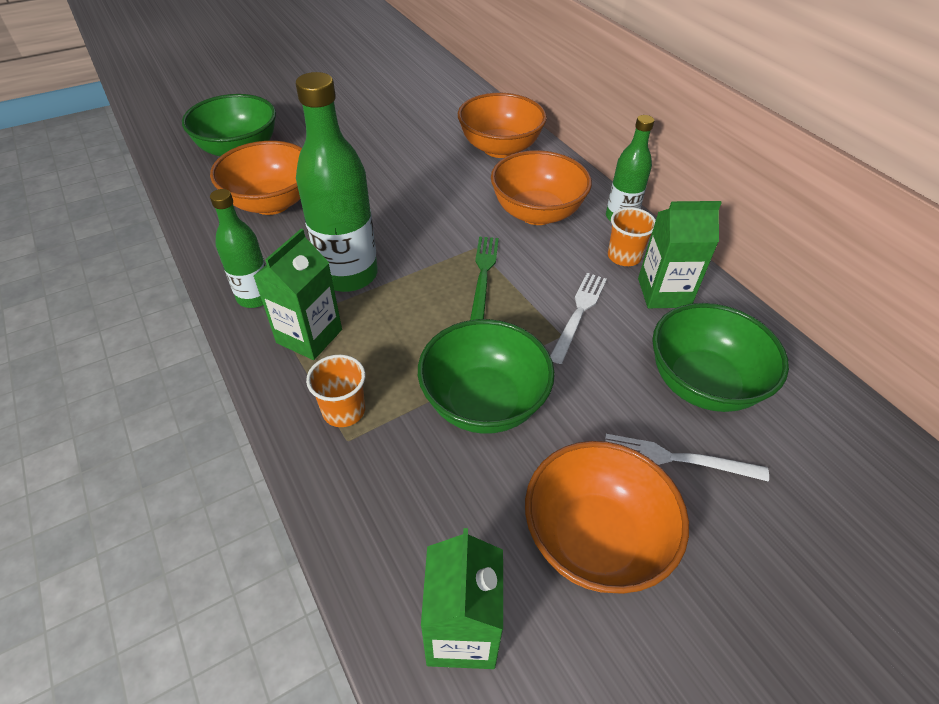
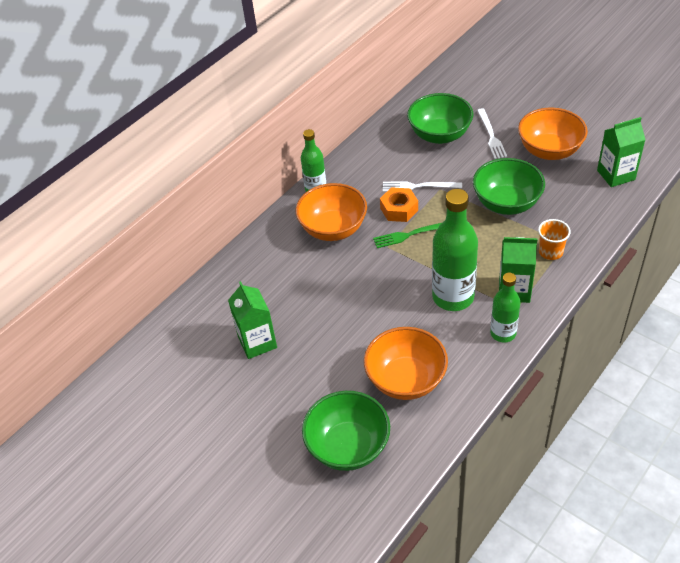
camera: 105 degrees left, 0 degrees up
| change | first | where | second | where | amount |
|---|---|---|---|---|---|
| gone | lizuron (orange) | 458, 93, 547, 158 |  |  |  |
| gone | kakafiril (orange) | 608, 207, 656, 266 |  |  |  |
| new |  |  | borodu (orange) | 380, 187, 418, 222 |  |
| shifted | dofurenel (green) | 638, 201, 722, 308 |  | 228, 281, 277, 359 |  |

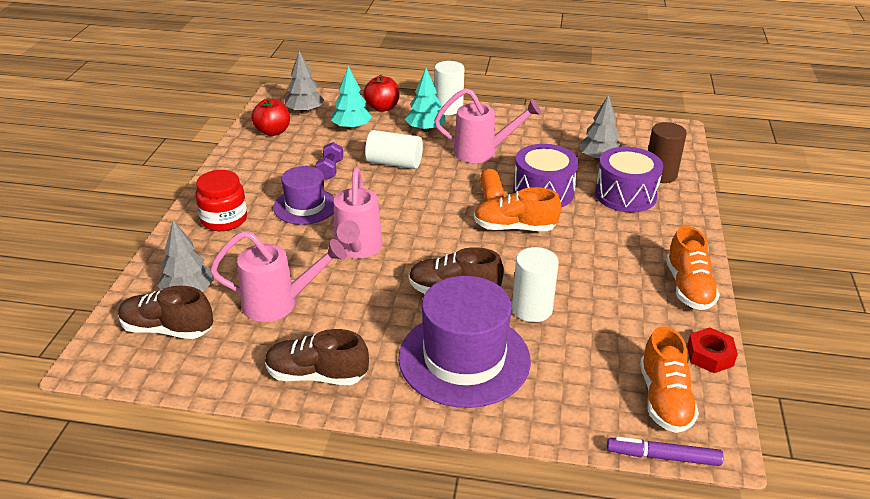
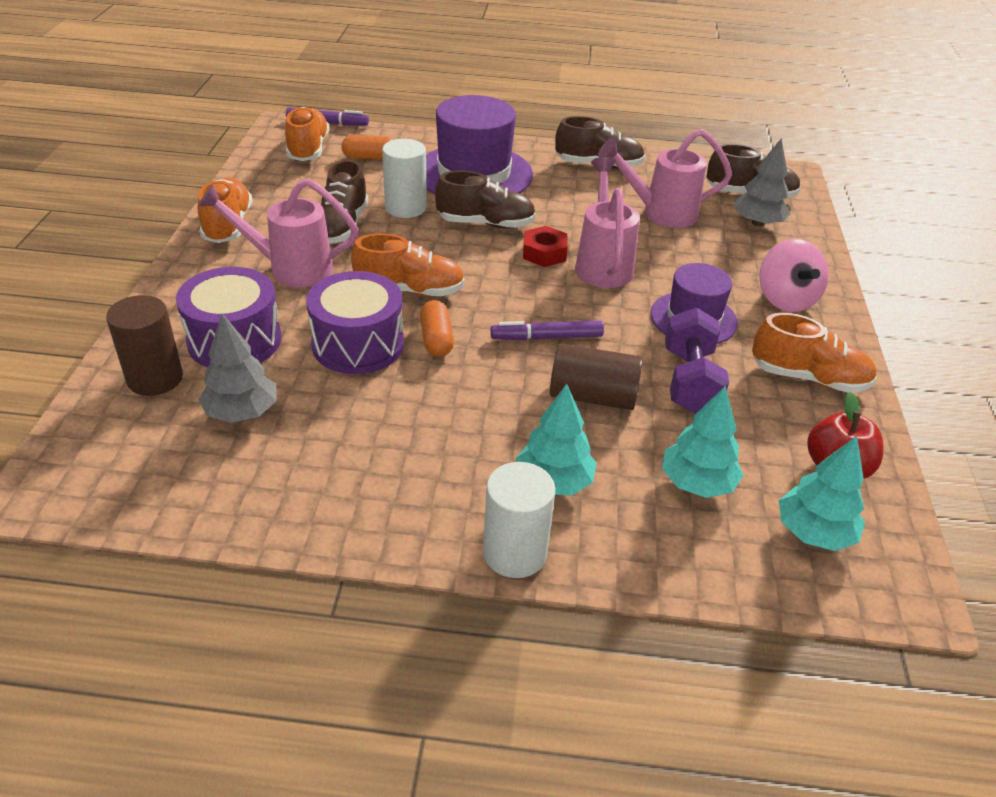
camera: 175 degrees right, 5 degrees up
| change | first | where | second | where | amount |
|---|---|---|---|---|---|
| gone | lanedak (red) | 363, 75, 400, 112 |  |  |  |
| new |  |  | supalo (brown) | 321, 160, 368, 244 |  |
| new |  |  | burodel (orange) | 342, 135, 394, 160 |  |
| new |  |  | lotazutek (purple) | 490, 321, 604, 340 |  |
| new |  |  | supalo (orange) | 752, 313, 877, 393 |  |
| shifted | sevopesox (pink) | 434, 88, 542, 163 |  | 198, 179, 359, 287 |  |
| shifted | borodu (red) | 687, 327, 738, 373 |  | 523, 226, 568, 267 |  |
| swapped | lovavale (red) | 195, 170, 247, 231 | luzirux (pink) | 759, 239, 829, 312 |  |
| repainted | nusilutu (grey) | 285, 51, 324, 114 | nusilutu (turquoise) | 779, 436, 865, 551 |  |
| repainted | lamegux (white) | 365, 130, 423, 169 | lamegux (brown) | 550, 343, 643, 410 |  |
| scaled | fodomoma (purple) | 315, 142, 343, 180 |  | 665, 308, 729, 414 | x1.62 |

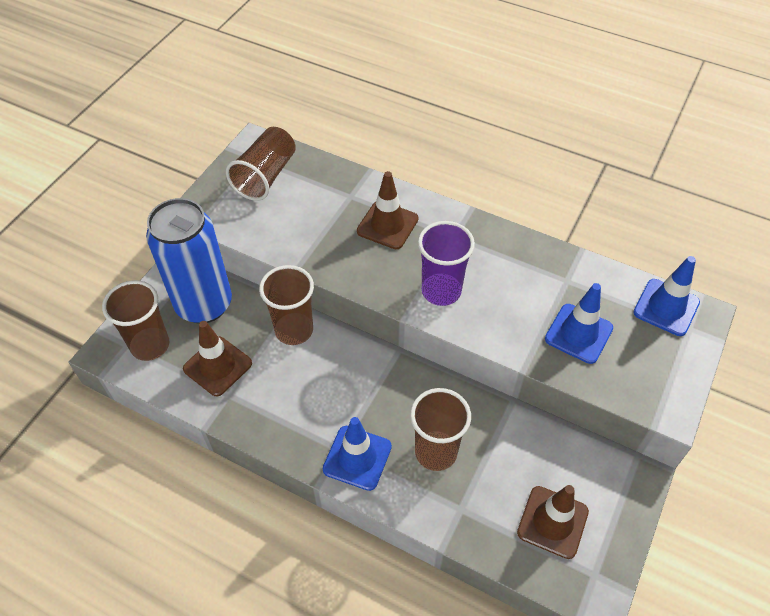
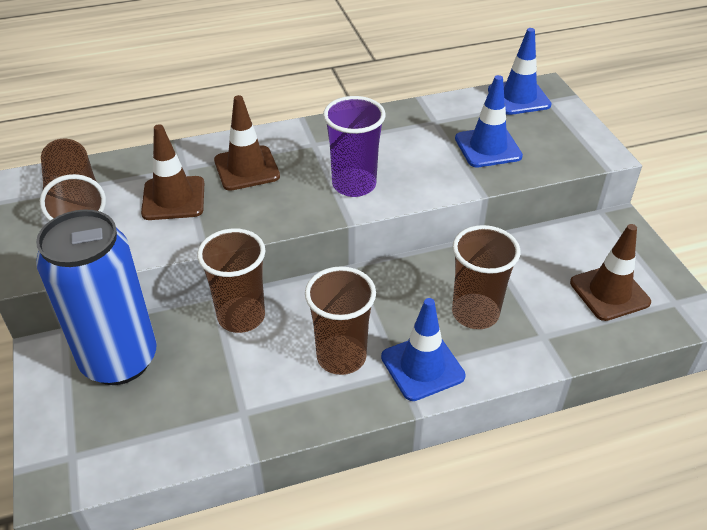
camera: 45 degrees left, 10 degrees down
| change | first | where | second | where | amount |
|---|---|---|---|---|---|
| shifted | kakafiril (brown) | 102, 280, 169, 361 |  | 305, 266, 376, 375 |  |
| shifted | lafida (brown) | 183, 321, 252, 396 |  | 141, 124, 204, 220 |  |

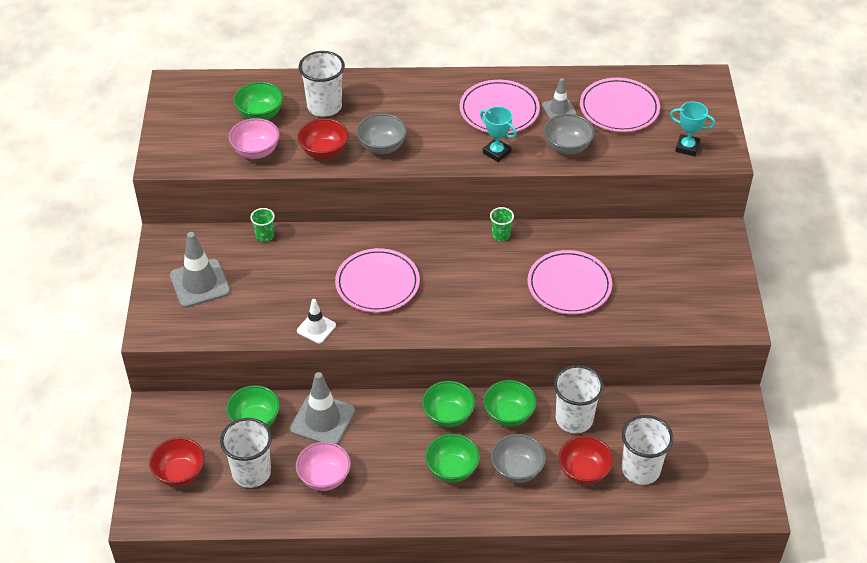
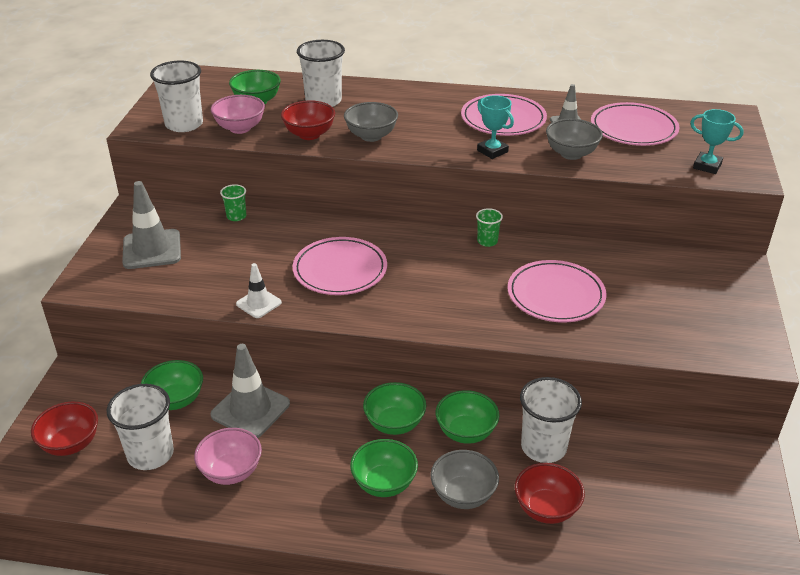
camera: 10 degrees right, 10 degrees down
| change | first | where | second | where | amount |
|---|---|---|---|---|---|
| shifted | kakafiril (white) | 622, 415, 673, 485 |  | 150, 61, 203, 132 |  |

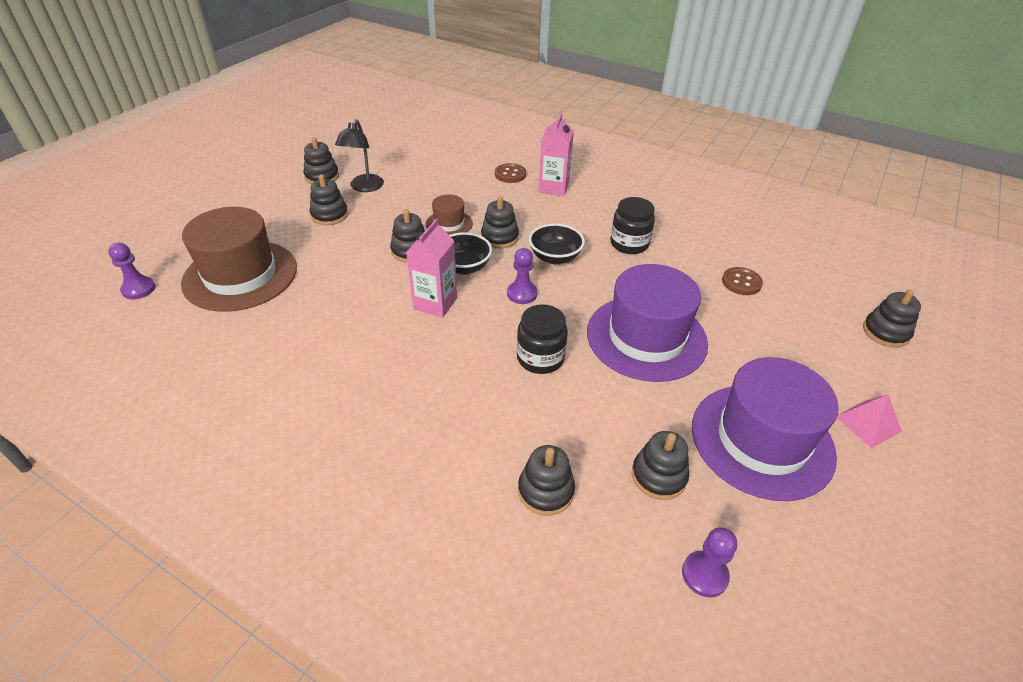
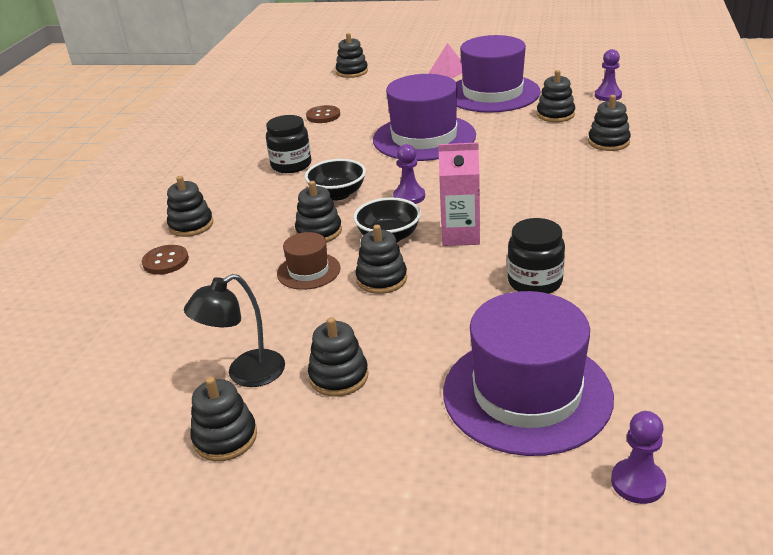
camera: 105 degrees left, 10 degrees down
| change | first | where | second | where | amount |
|---|---|---|---|---|---|
| shifted | lovavale (black) | 517, 304, 568, 374 |  | 507, 218, 565, 294 |  |
| swapped | dofurenel (pink) | 539, 113, 574, 196 | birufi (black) | 167, 176, 213, 237 |  |
| repainted | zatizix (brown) | 181, 207, 297, 312 | zatizix (purple) | 443, 291, 614, 456 |  |
| rotated | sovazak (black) | 335, 119, 384, 192 |  | 184, 274, 285, 387 | 150 degrees clockwise |

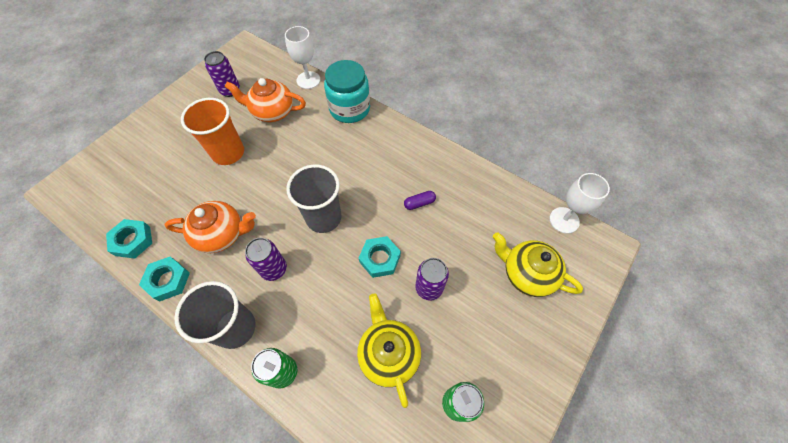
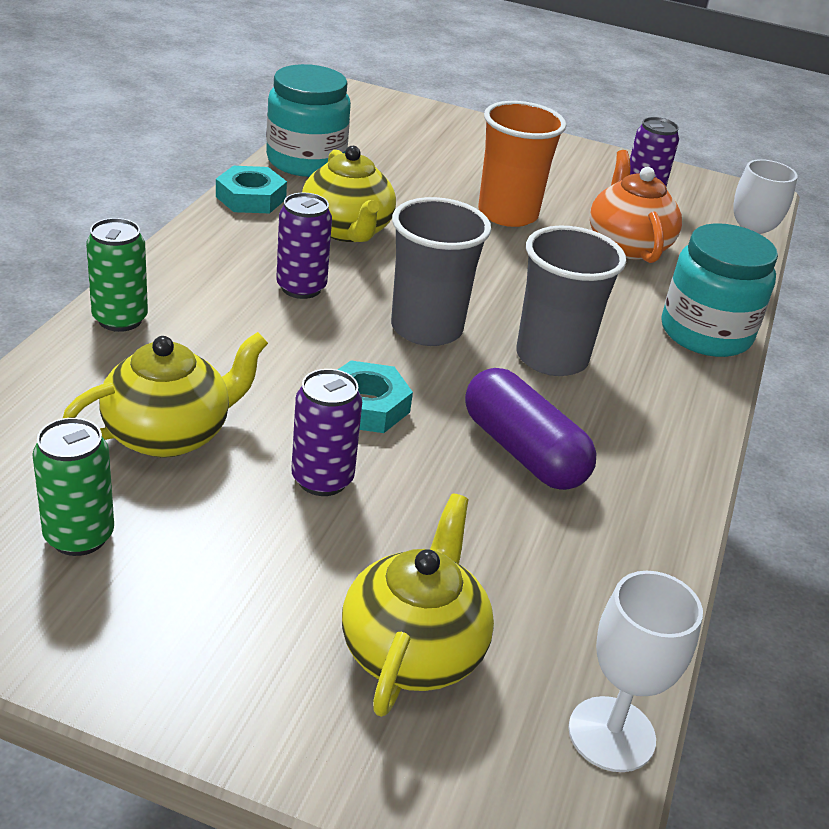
camera: 70 degrees right, 25 degrees down
| change | first | where | second | where | amount |
|---|---|---|---|---|---|
| shifted | kakafiril (grey) | 174, 281, 256, 349 |  | 516, 225, 626, 376 |  |
| swapped | borodu (turquoise) | 106, 219, 152, 259 | lovavale (turquoise) | 266, 64, 351, 177 |  |
| repainted | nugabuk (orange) | 165, 201, 256, 253 | nugabuk (yellow) | 302, 146, 396, 242 |  |
| scaled | burodel (purple) | 404, 191, 436, 210 |  | 465, 368, 597, 490 | x2.09 |

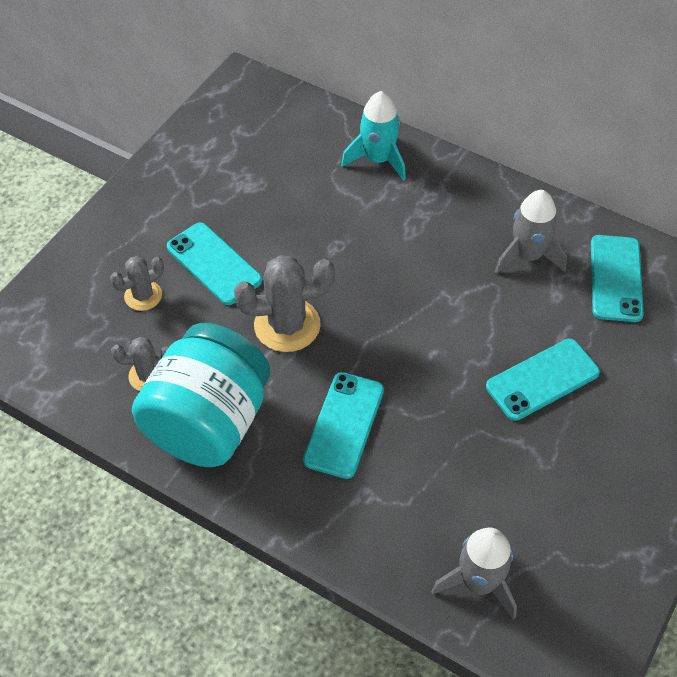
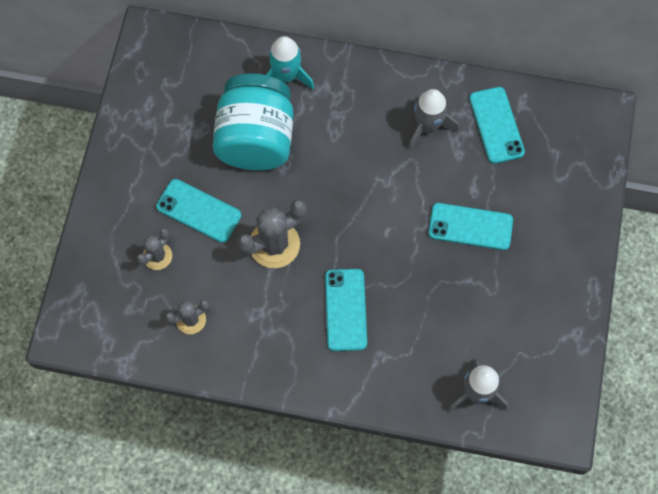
camera: 20 degrees left, 15 degrees up
| change | first | where | second | where | amount |
|---|---|---|---|---|---|
| shifted | lovavale (turquoise) | 132, 323, 270, 467 |  | 213, 73, 293, 171 |  |
| rotated | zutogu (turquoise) | 486, 339, 600, 421 |  | 428, 203, 513, 250 | 60 degrees clockwise |

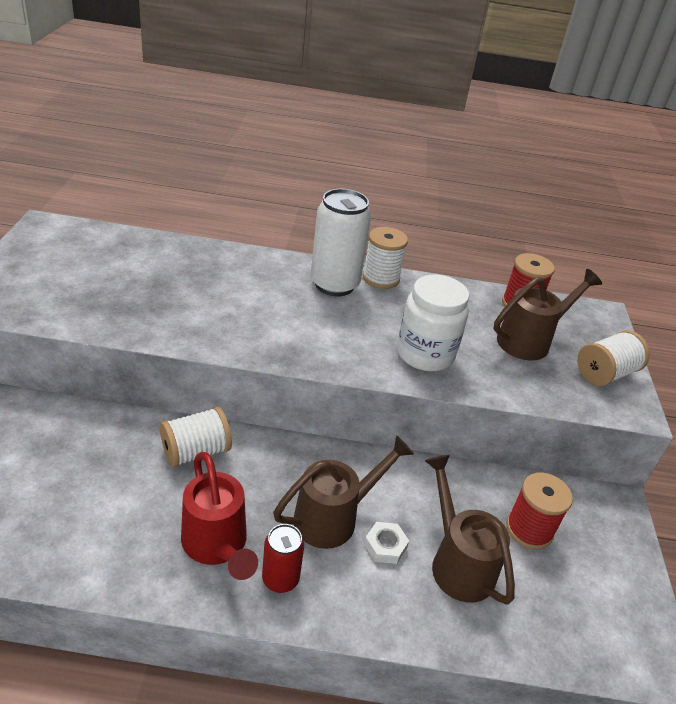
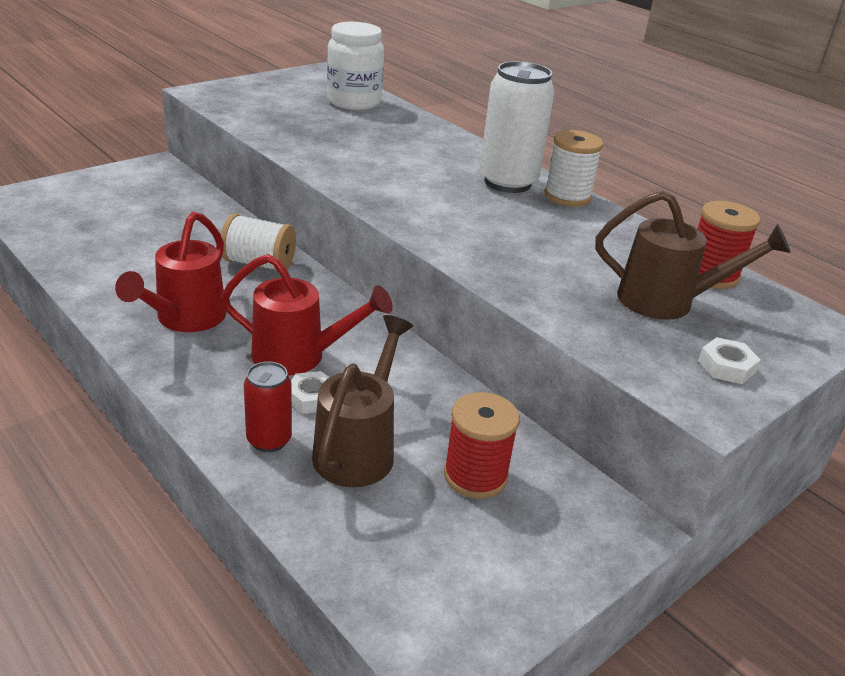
camera: 45 degrees right, 5 degrees down
| change | first | where | second | where | amount |
|---|---|---|---|---|---|
| shifted | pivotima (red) | 262, 524, 304, 593 |  | 244, 361, 292, 452 |  |
| shifted | lovavale (white) | 397, 275, 469, 372 |  | 327, 22, 384, 110 |  |
| swapped | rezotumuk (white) | 577, 330, 650, 386 | borodu (white) | 698, 337, 761, 384 |  |
| repainted | sevopesox (brown) | 273, 435, 414, 549 | sevopesox (red) | 221, 254, 393, 375 |  |

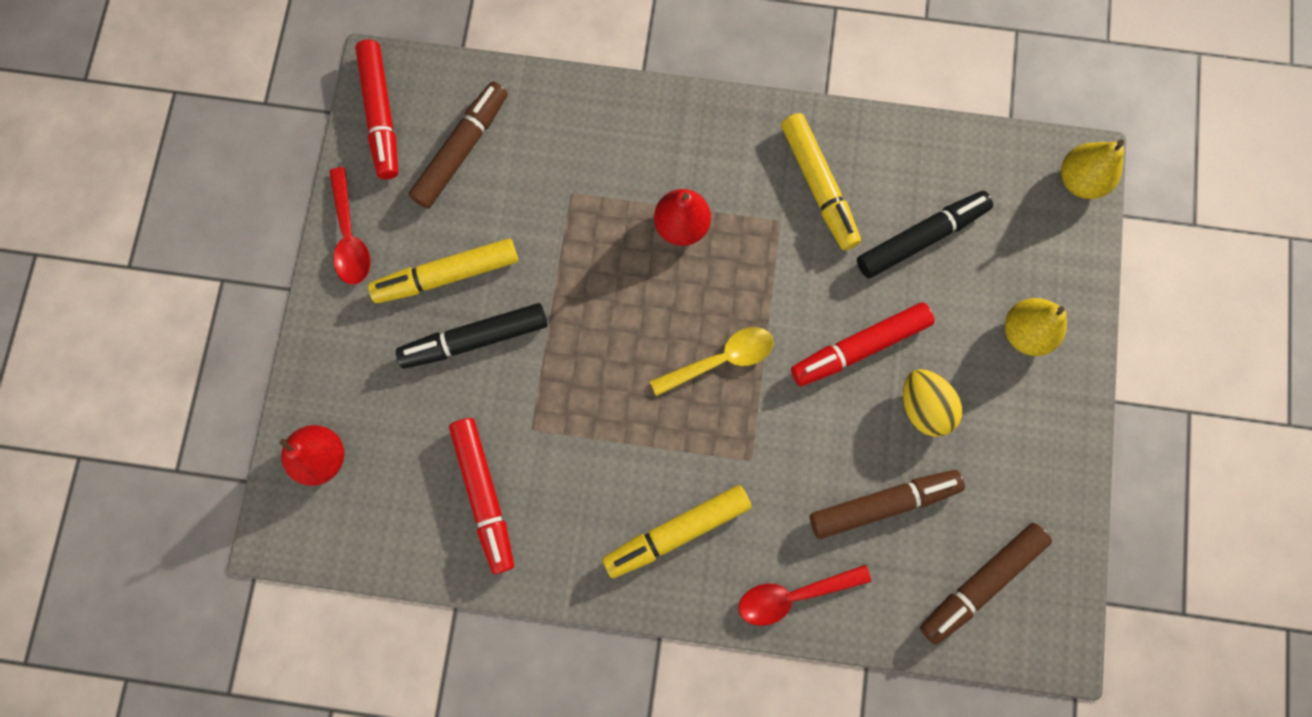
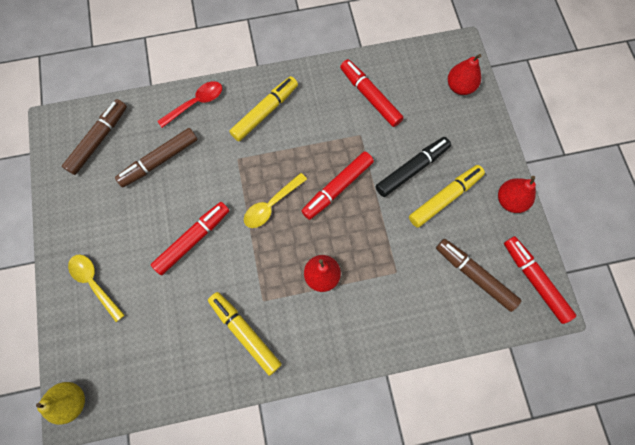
camera: 160 degrees right, 5 degrees down
| change | first | where | second | where | amount |
|---|---|---|---|---|---|
| gone | lotazutek (black) | 857, 191, 993, 279 |  |  |  |
| gone | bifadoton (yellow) | 903, 369, 962, 437 |  |  |  |
| new |  |  | lotazutek (red) | 302, 151, 374, 220 |  |
| swapped | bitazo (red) | 329, 167, 370, 284 | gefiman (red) | 498, 176, 536, 213 |  |
| swapped | gefiman (yellow) | 1005, 298, 1067, 356 | bitazo (yellow) | 68, 255, 125, 322 |  |
| rotated | lotazutek (brown) | 408, 82, 508, 209 |  | 436, 239, 521, 312 | 120 degrees clockwise |

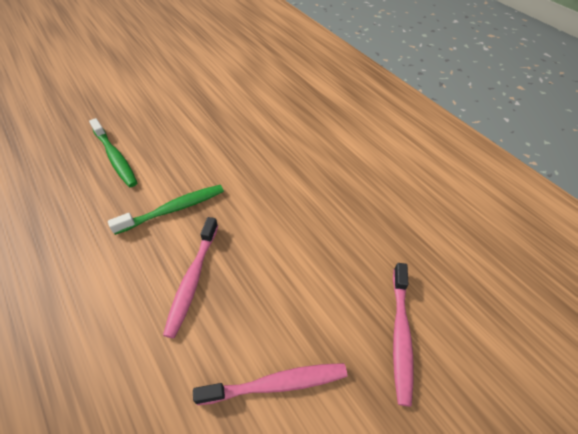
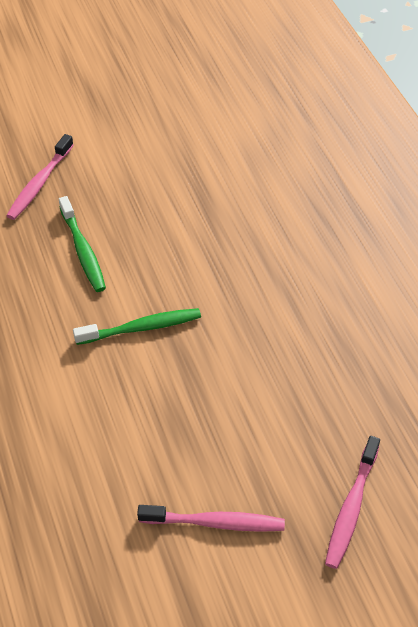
camera: 15 degrees right, 0 degrees up
| change | first | where | second | where | amount |
|---|---|---|---|---|---|
| shifted | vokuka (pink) | 163, 217, 218, 338 |  | 6, 134, 74, 220 |  |

